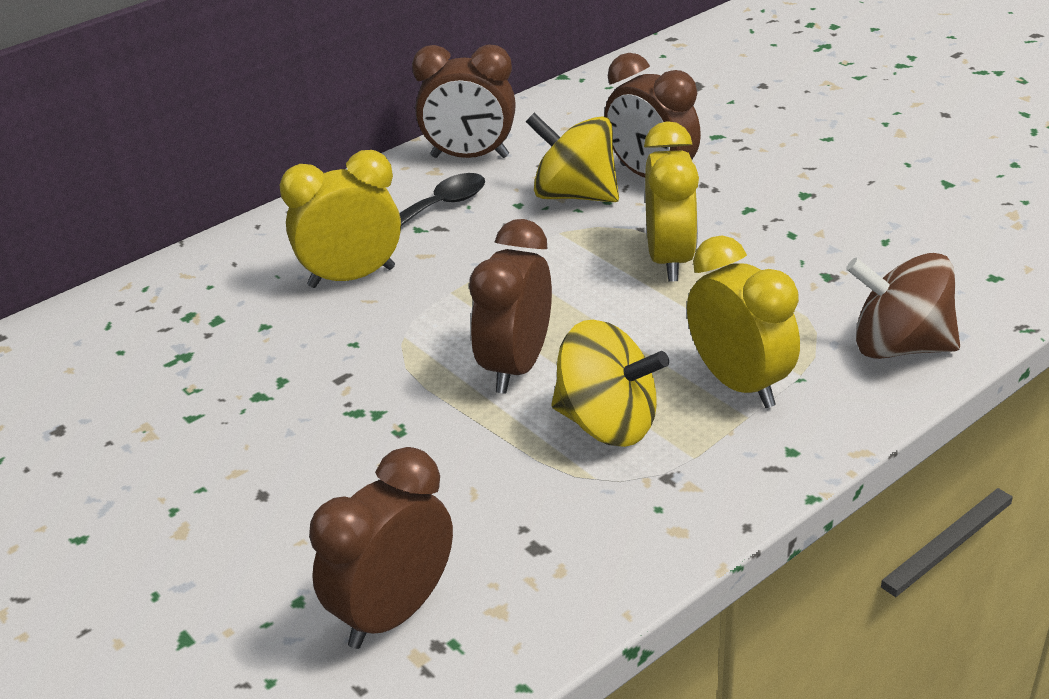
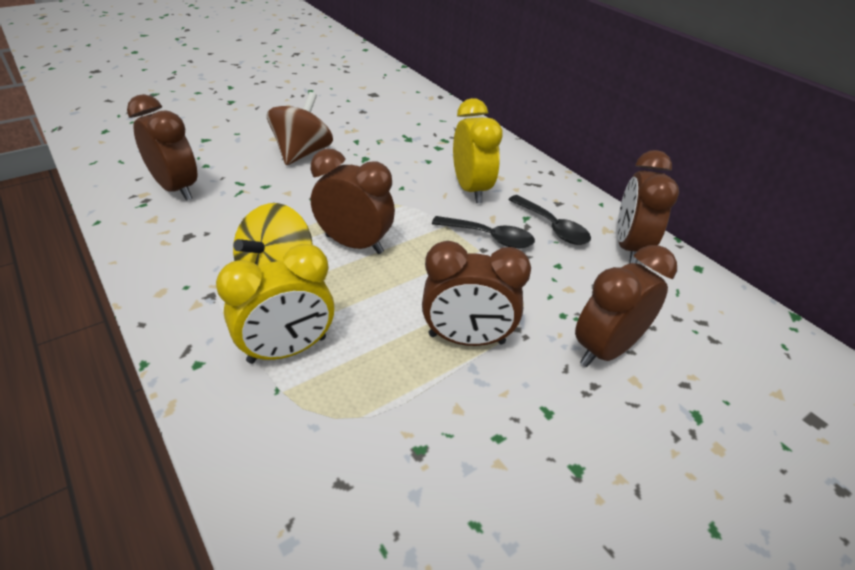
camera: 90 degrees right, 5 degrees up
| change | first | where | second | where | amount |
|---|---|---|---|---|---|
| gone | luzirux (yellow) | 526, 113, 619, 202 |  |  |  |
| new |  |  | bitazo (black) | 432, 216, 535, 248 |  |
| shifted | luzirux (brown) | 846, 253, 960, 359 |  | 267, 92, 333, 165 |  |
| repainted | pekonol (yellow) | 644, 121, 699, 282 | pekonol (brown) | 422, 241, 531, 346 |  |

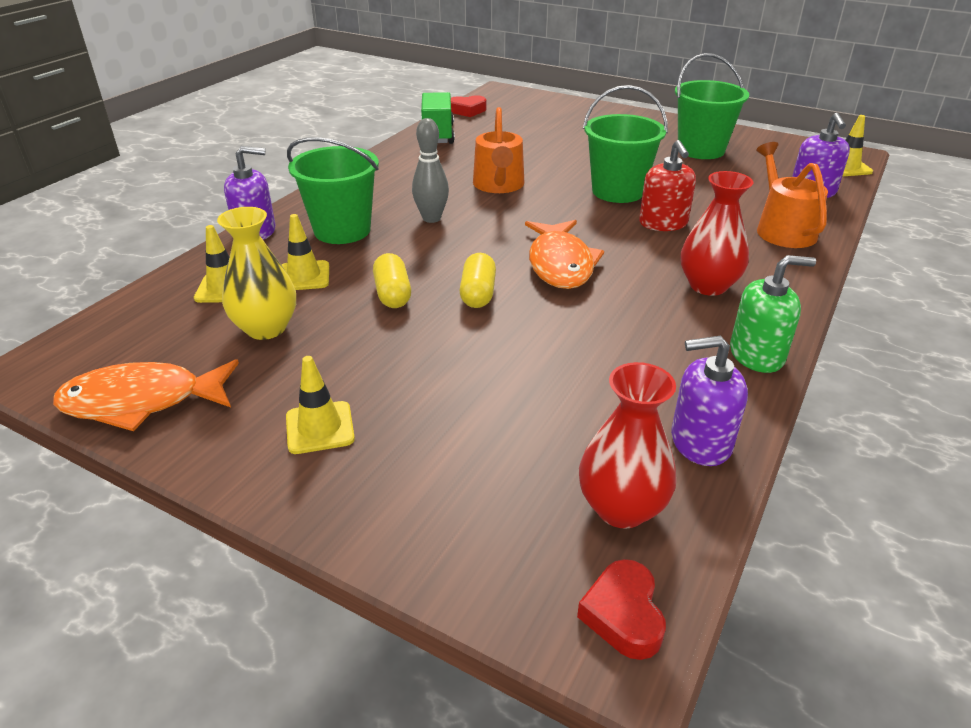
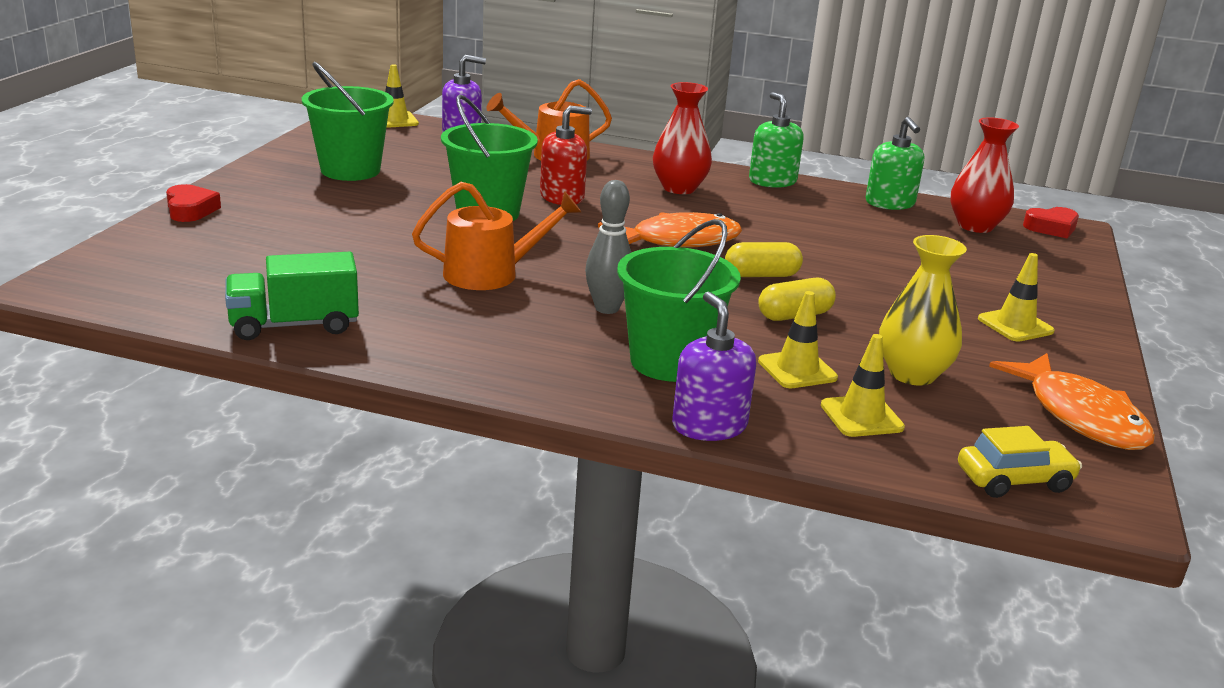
camera: 105 degrees left, 10 degrees down
| change | first | where | second | where | amount |
|---|---|---|---|---|---|
| new |  |  | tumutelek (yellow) | 958, 426, 1082, 498 |  |
| shifted | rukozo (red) | 451, 95, 486, 117 |  | 166, 184, 221, 222 |  |
| repainted | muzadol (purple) | 671, 336, 748, 466 | muzadol (green) | 866, 117, 924, 210 |  |

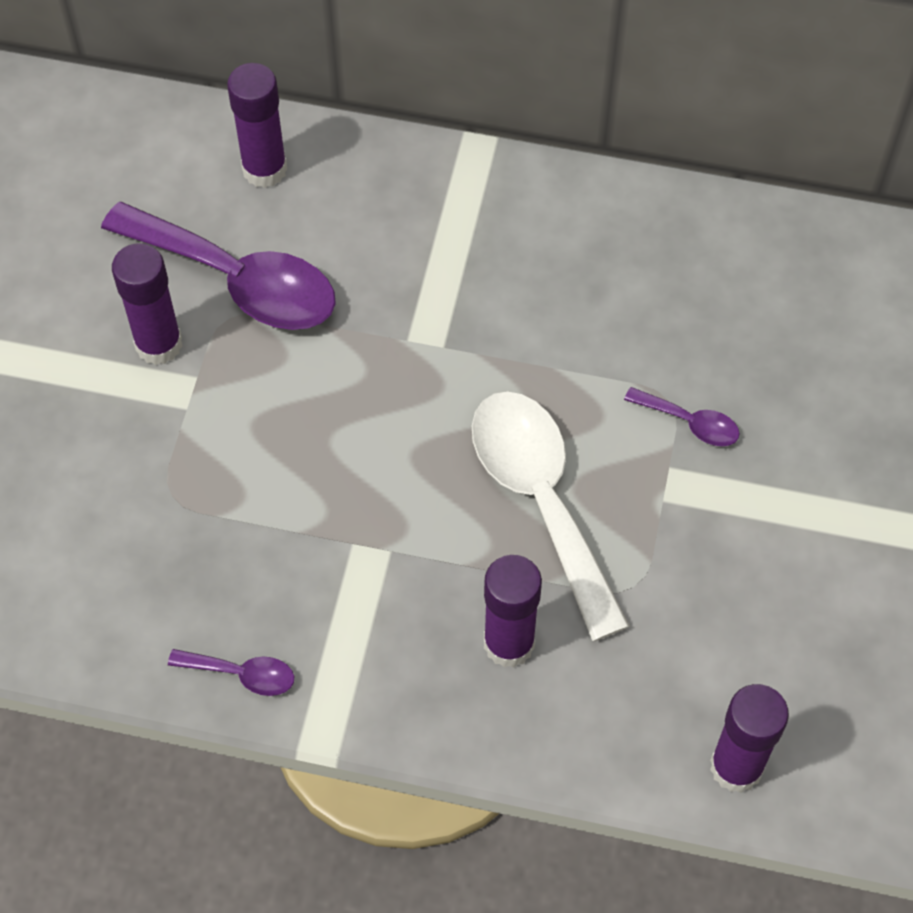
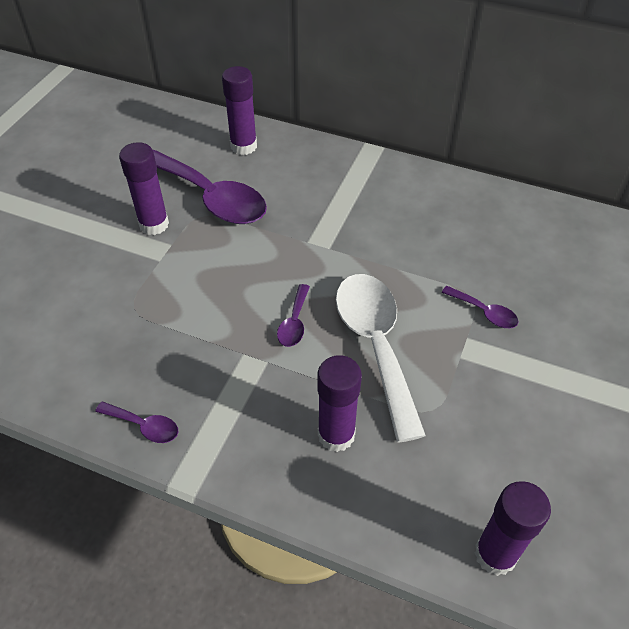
camera: 10 degrees right, 10 degrees down
| change | first | where | second | where | amount |
|---|---|---|---|---|---|
| new |  |  | bitazo (purple) | 277, 284, 310, 347 |  |

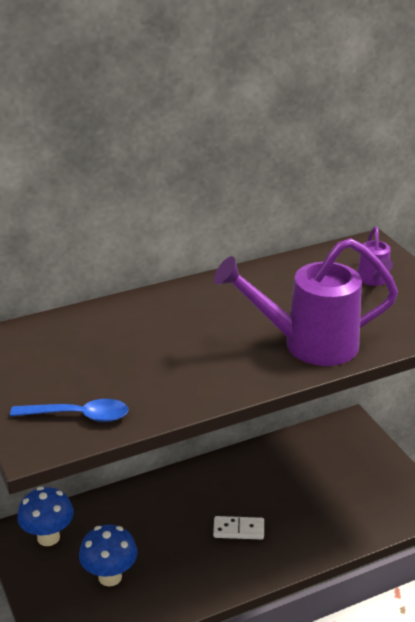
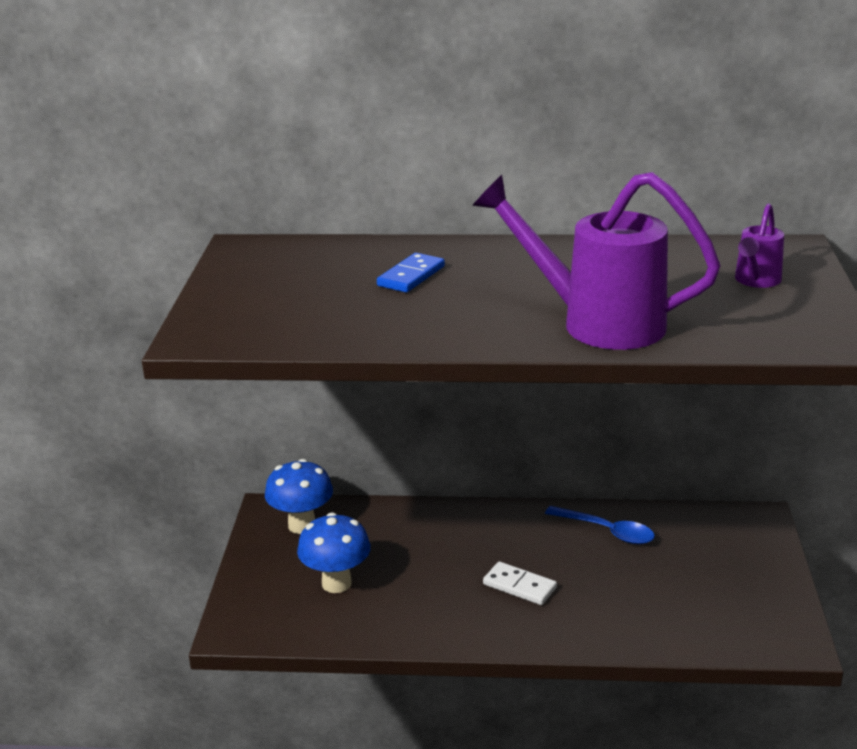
camera: 30 degrees right, 5 degrees down
| change | first | where | second | where | amount |
|---|---|---|---|---|---|
| new |  |  | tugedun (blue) | 377, 253, 445, 293 |  |
| shifted | bitazo (blue) | 10, 399, 129, 422 |  | 545, 506, 655, 544 |  |

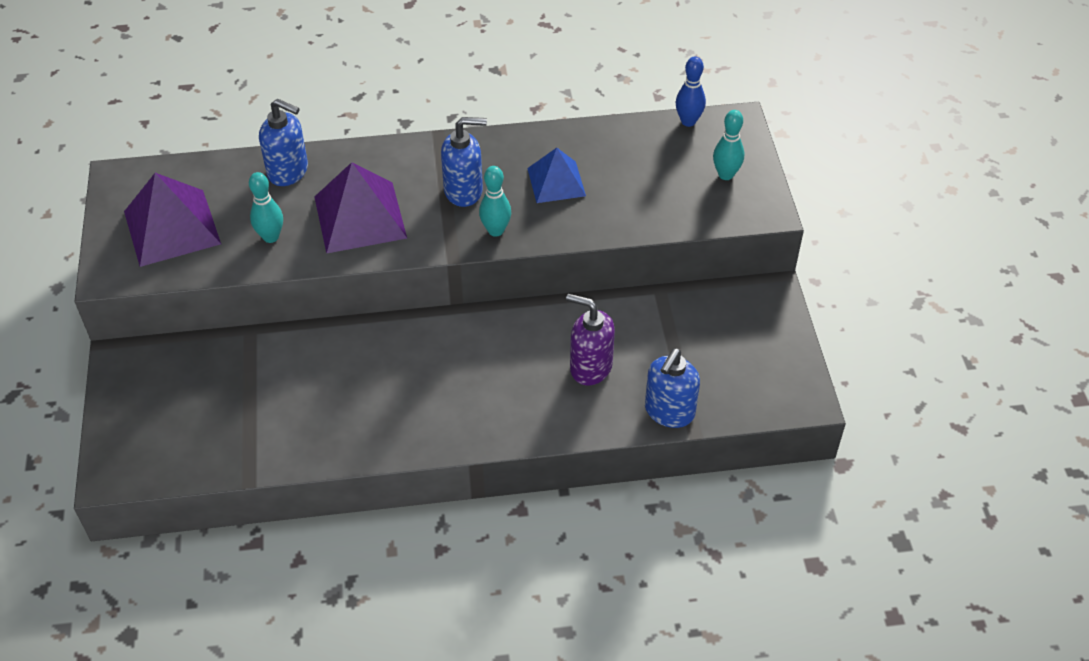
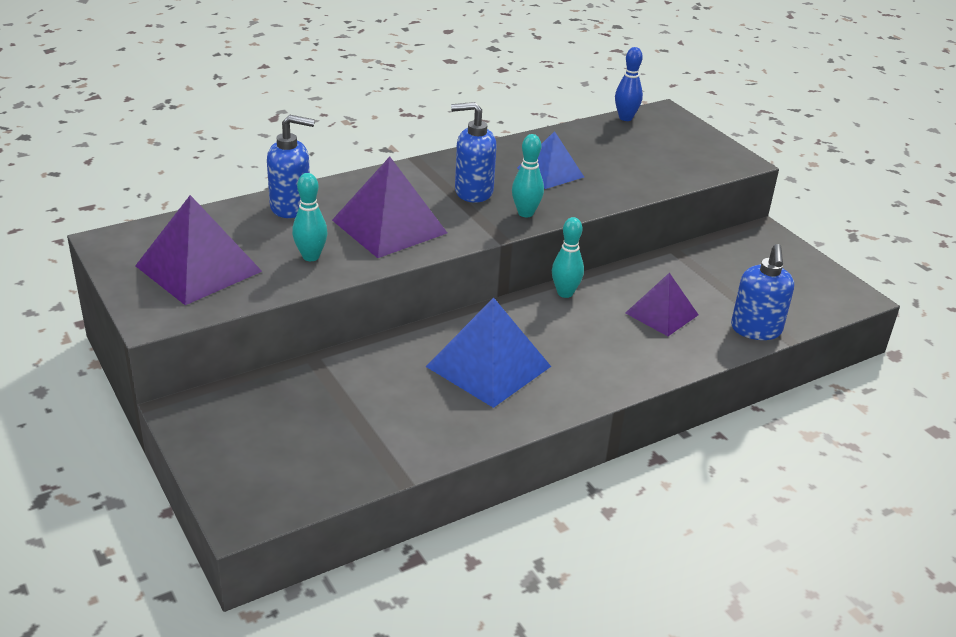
camera: 25 degrees left, 15 degrees down
| change | first | where | second | where | amount |
|---|---|---|---|---|---|
| new |  |  | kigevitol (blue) | 426, 297, 551, 408 |  |
| shifted | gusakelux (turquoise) | 713, 110, 744, 180 |  | 552, 217, 584, 298 |  |
| swapped | muzadol (purple) | 566, 294, 615, 385 | kigevitol (purple) | 626, 273, 698, 336 |  |
| rotated | muzadol (blue) | 441, 117, 487, 207 |  | 451, 102, 497, 203 | 150 degrees counterclockwise |

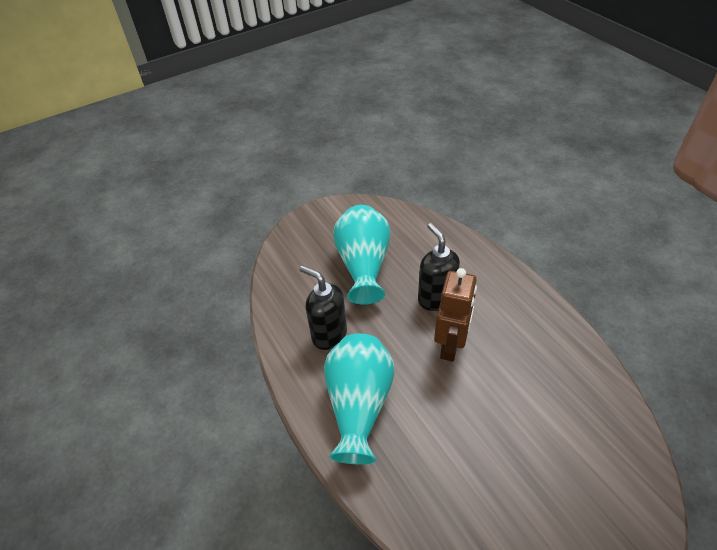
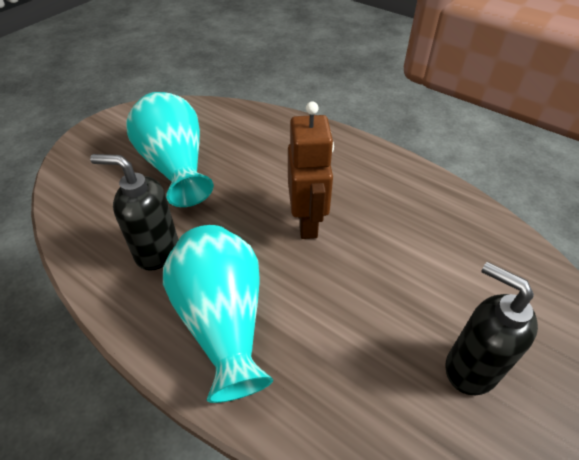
camera: 25 degrees left, 0 degrees up
| change | first | where | second | where | amount |
|---|---|---|---|---|---|
| shifted | muzadol (black) | 418, 223, 460, 311 |  | 445, 262, 538, 395 |  |

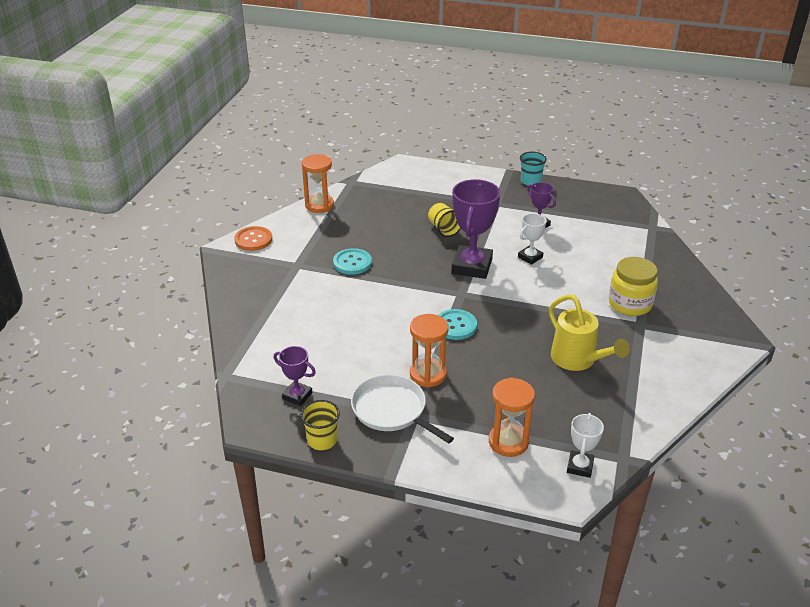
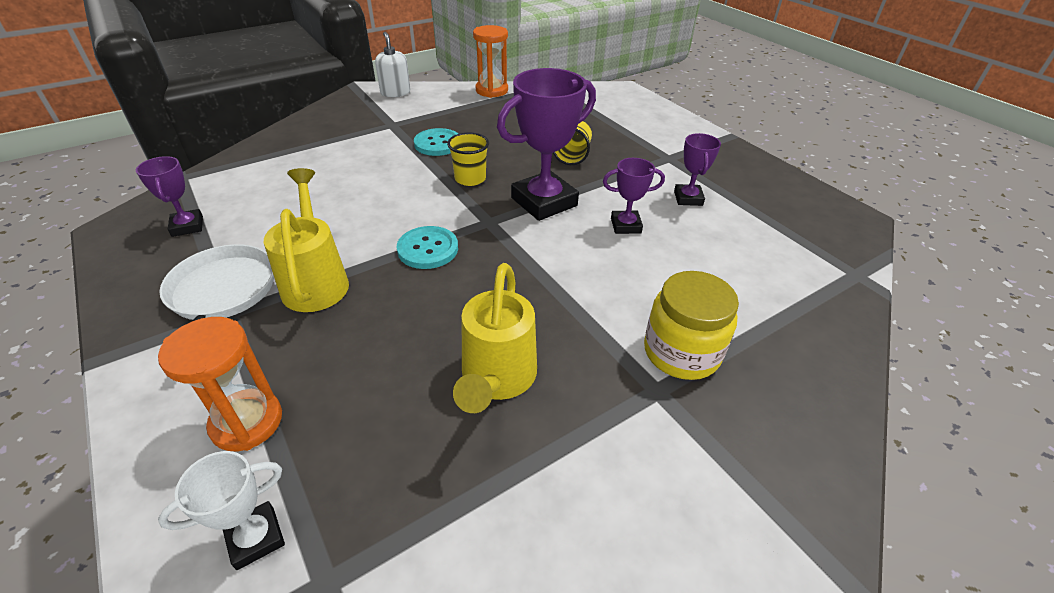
camera: 40 degrees right, 5 degrees up
| change | first | where | second | where | amount |
|---|---|---|---|---|---|
| gone | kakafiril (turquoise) | 520, 152, 547, 186 |  |  |  |
| shifted | kakafiril (yellow) | 301, 400, 340, 450 |  | 447, 132, 489, 186 |  |
| swapped | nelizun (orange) | 234, 226, 272, 251 | muzadol (white) | 375, 32, 411, 97 |  |
| swapped | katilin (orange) | 410, 314, 449, 388 | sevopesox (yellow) | 264, 168, 349, 312 |  |
| repainted | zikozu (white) | 518, 213, 547, 265 | zikozu (purple) | 603, 158, 665, 234 |  |

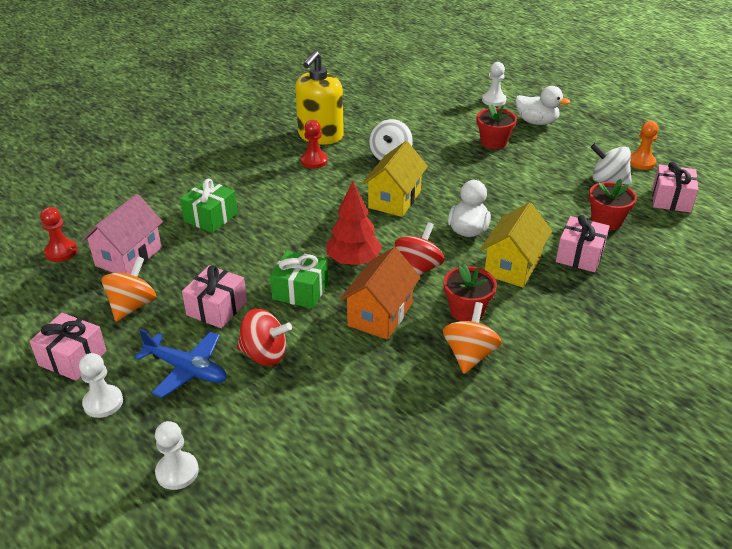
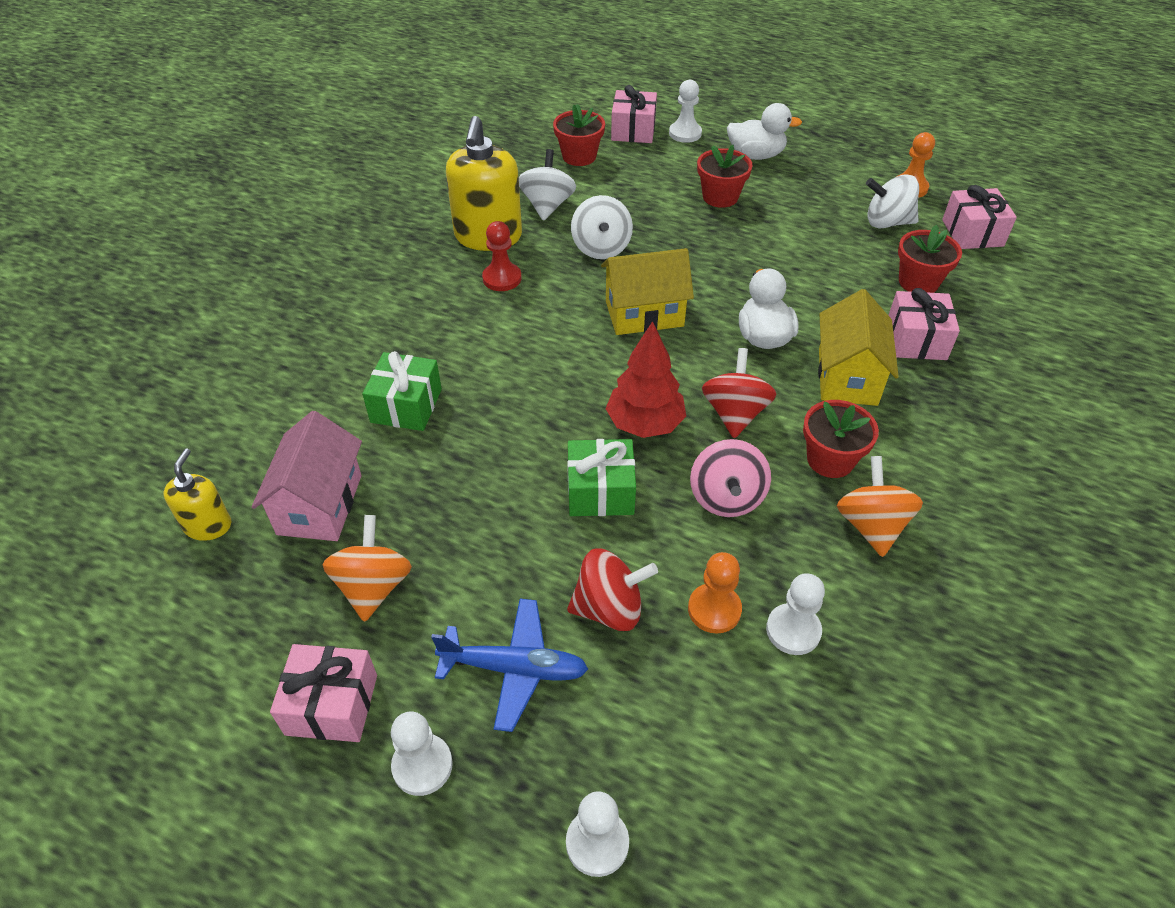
camera: 20 degrees left, 10 degrees up
| change | first | where | second | where | amount |
|---|---|---|---|---|---|
| new |  |  | luzirux (white) | 519, 149, 576, 221 |  |
| new |  |  | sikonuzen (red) | 553, 104, 605, 166 |  |
| new |  |  | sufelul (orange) | 688, 552, 742, 634 |  |
| new |  |  | sufelul (white) | 766, 573, 825, 655 |  |
| shifted | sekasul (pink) | 182, 265, 247, 328 |  | 611, 85, 657, 143 |  |
| swapped | sufelul (red) | 40, 207, 78, 262 | muzadol (yellow) | 164, 448, 231, 541 |  |
| swapped | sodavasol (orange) | 340, 247, 421, 340 | luzirux (pink) | 690, 439, 771, 517 |  |
| rotated | sodavasol (yellow) | 362, 141, 428, 217 |  | 601, 248, 694, 335 | 75 degrees clockwise |

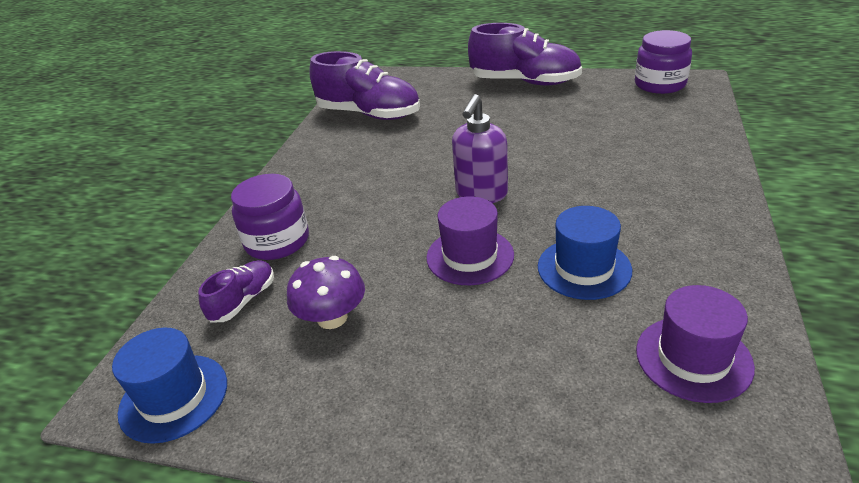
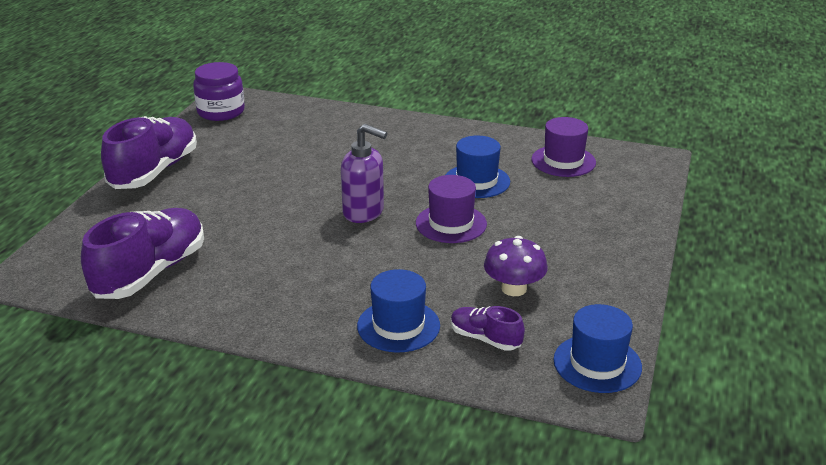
camera: 90 degrees left, 5 degrees down
| change | first | where | second | where | amount |
|---|---|---|---|---|---|
| swapped | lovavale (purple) | 231, 174, 309, 260 | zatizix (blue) | 357, 269, 440, 352 |  |

